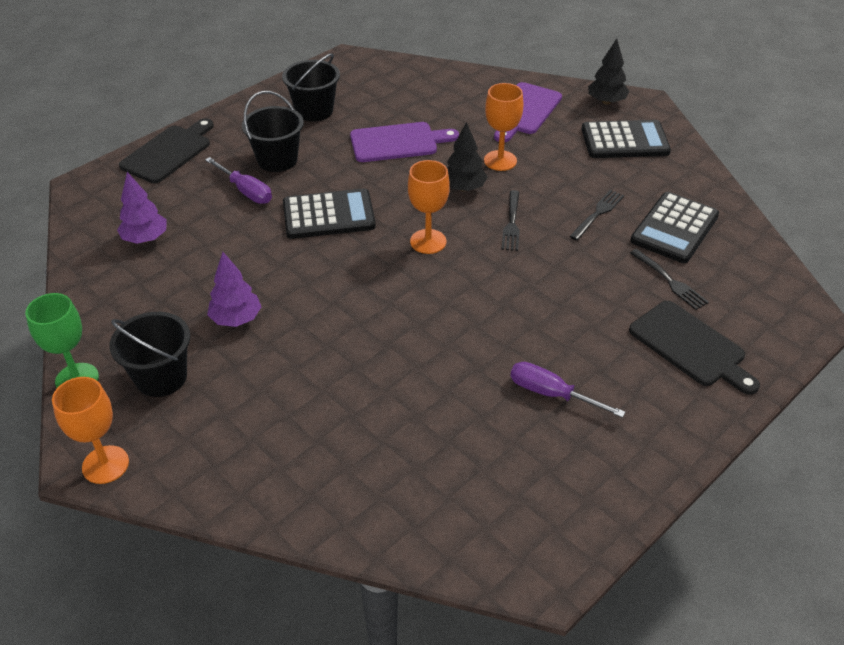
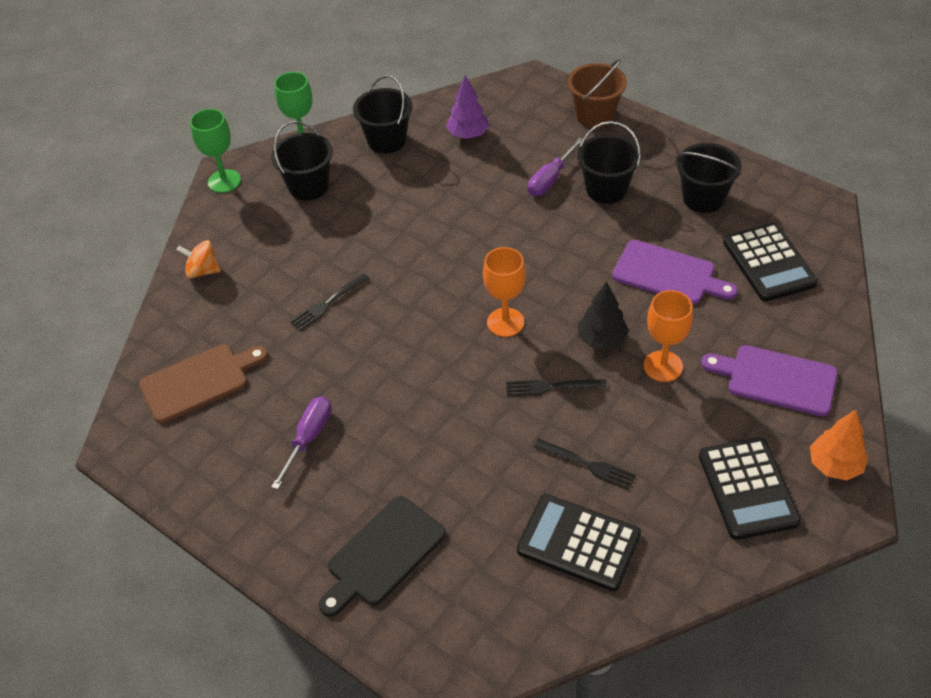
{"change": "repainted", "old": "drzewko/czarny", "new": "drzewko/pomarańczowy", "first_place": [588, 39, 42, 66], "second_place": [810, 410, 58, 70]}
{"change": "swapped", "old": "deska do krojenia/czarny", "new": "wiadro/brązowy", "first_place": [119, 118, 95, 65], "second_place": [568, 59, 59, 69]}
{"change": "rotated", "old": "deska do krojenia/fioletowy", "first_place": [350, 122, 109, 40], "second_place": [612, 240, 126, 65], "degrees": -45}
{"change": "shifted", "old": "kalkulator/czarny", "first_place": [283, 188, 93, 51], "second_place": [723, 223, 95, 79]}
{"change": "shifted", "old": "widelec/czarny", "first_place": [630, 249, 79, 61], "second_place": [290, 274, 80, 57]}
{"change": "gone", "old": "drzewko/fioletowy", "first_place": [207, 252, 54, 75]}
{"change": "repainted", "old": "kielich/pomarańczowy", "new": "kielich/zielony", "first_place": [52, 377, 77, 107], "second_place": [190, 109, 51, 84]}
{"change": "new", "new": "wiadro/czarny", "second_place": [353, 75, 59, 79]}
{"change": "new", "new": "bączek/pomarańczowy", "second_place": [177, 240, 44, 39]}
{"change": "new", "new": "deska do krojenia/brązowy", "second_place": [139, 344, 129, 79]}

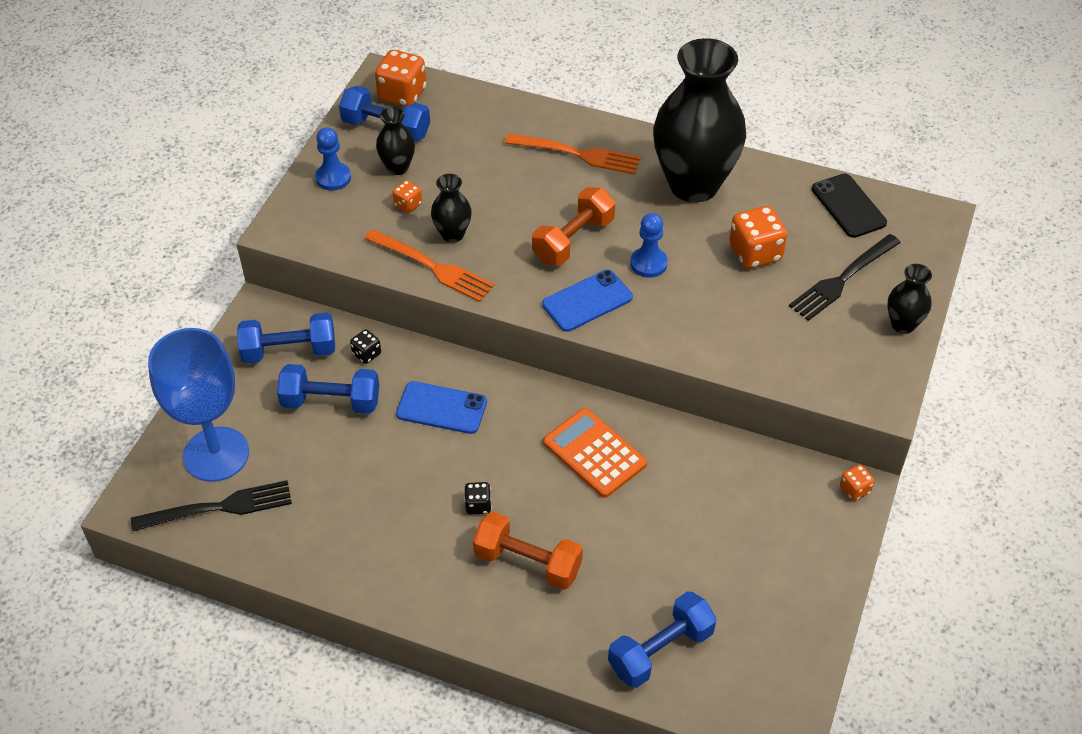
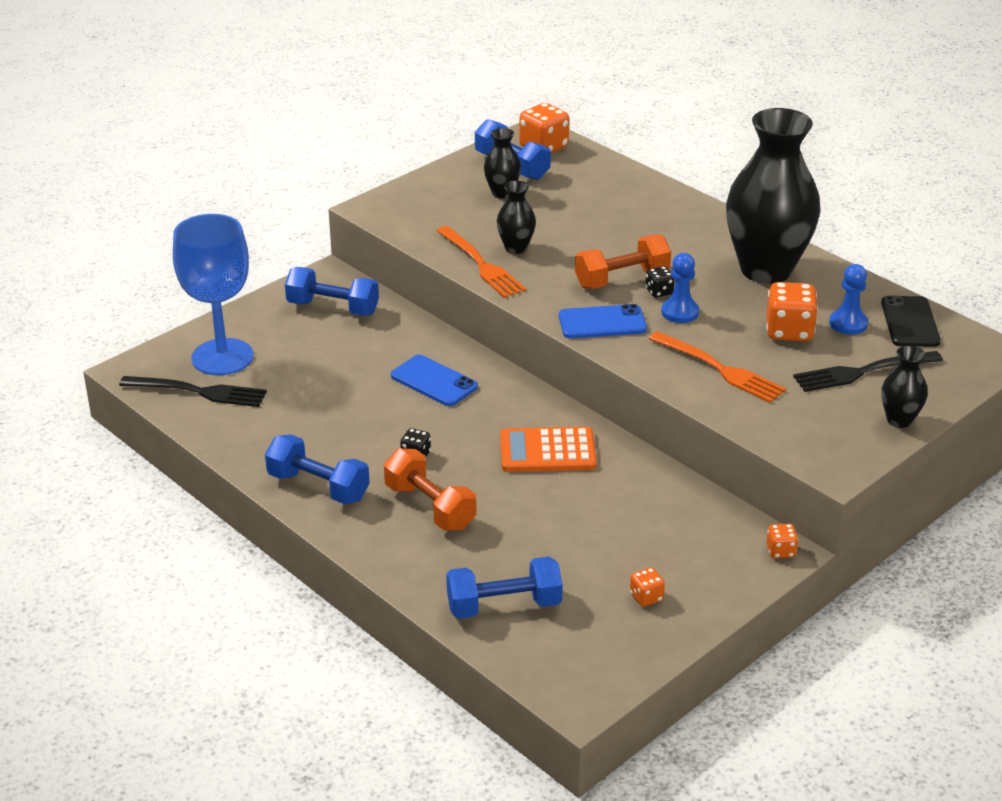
{"change": "shifted", "old": "pionek/niebieski", "first_place": [315, 127, 36, 63], "second_place": [829, 264, 39, 71]}
{"change": "shifted", "old": "widelec/pomarańczowy", "first_place": [505, 133, 135, 42], "second_place": [649, 331, 137, 72]}
{"change": "shifted", "old": "kostka do gry/pomarańczowy", "first_place": [392, 180, 30, 33], "second_place": [630, 568, 35, 39]}
{"change": "shifted", "old": "kostka do gry/czarny", "first_place": [350, 329, 31, 35], "second_place": [646, 266, 28, 31]}
{"change": "shifted", "old": "hantel/niebieski", "first_place": [277, 364, 102, 50], "second_place": [265, 434, 105, 70]}
{"change": "rotated", "old": "kalkulator/pomarańczowy", "first_place": [543, 408, 104, 90], "second_place": [500, 427, 97, 45], "degrees": -75}

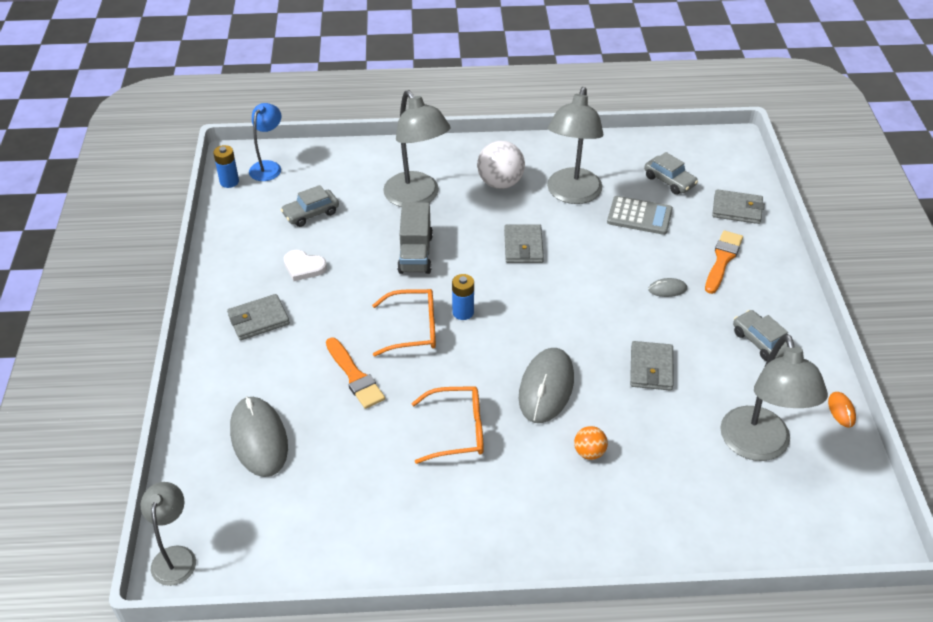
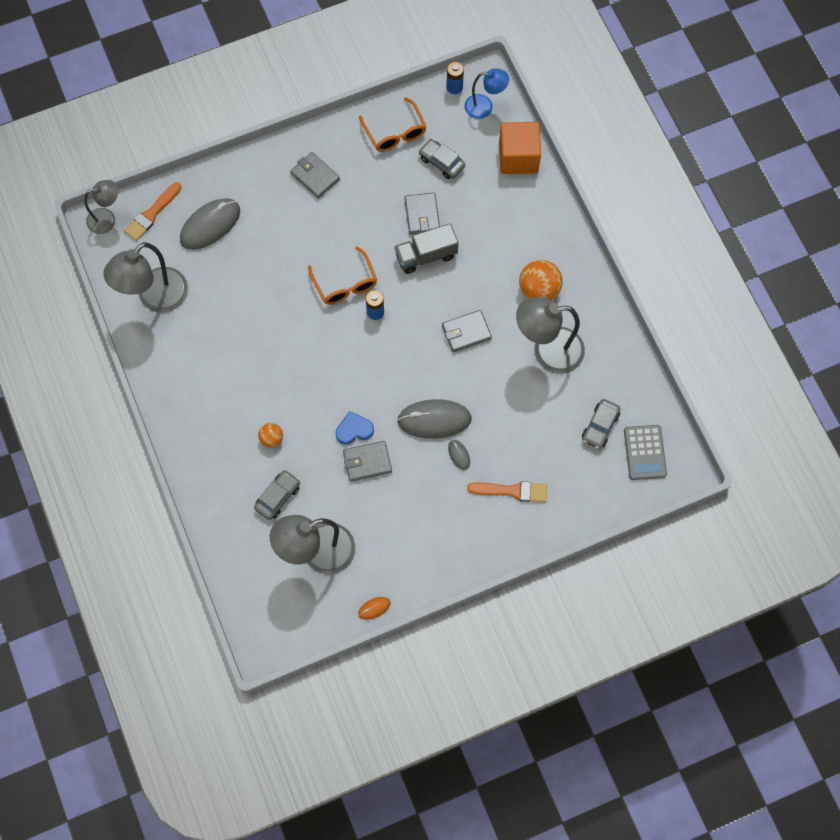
{"change": "shifted", "old": "lampka/szary", "first_place": [383, 90, 68, 117], "second_place": [103, 242, 85, 70]}
{"change": "repainted", "old": "piłka/biały", "new": "piłka/pomarańczowy", "first_place": [477, 141, 48, 48], "second_place": [519, 260, 44, 40]}
{"change": "shifted", "old": "portfel/szary", "first_place": [712, 189, 52, 35], "second_place": [404, 192, 36, 43]}
{"change": "shifted", "old": "kalkulator/szary", "first_place": [607, 196, 66, 39], "second_place": [624, 425, 43, 55]}
{"change": "gone", "old": "serce/biały", "first_place": [284, 250, 43, 31]}
{"change": "shifted", "old": "samochód/szary", "first_place": [733, 310, 55, 51], "second_place": [254, 470, 46, 50]}
{"change": "shifted", "old": "pędzel/pomarańczowy", "first_place": [326, 337, 59, 72], "second_place": [124, 182, 57, 59]}
{"change": "shifted", "old": "myszka/szary", "first_place": [519, 348, 55, 75], "second_place": [397, 399, 75, 40]}
{"change": "shifted", "old": "okulary/pomarańczowy", "first_place": [411, 386, 73, 78], "second_place": [359, 97, 67, 55]}
{"change": "new", "new": "sześcian/pomarańczowy", "second_place": [499, 122, 42, 52]}
{"change": "new", "new": "serce/niebieski", "second_place": [336, 411, 38, 33]}

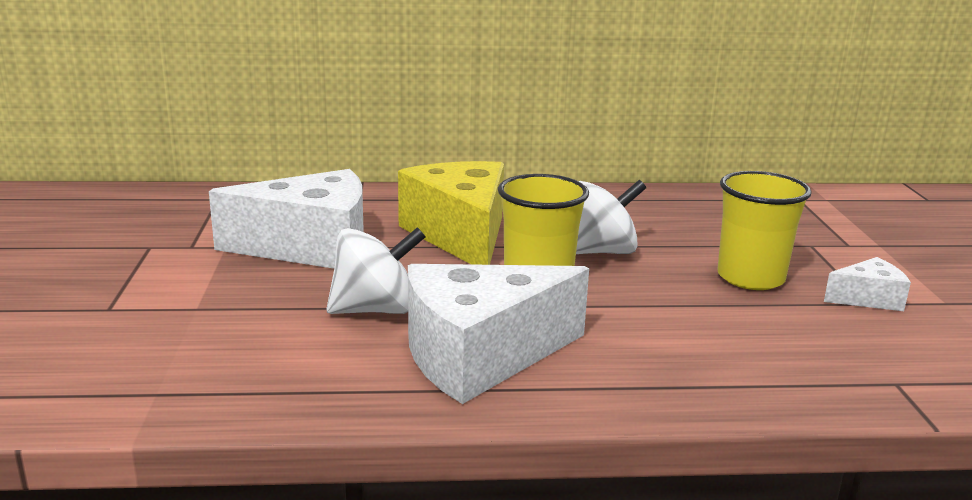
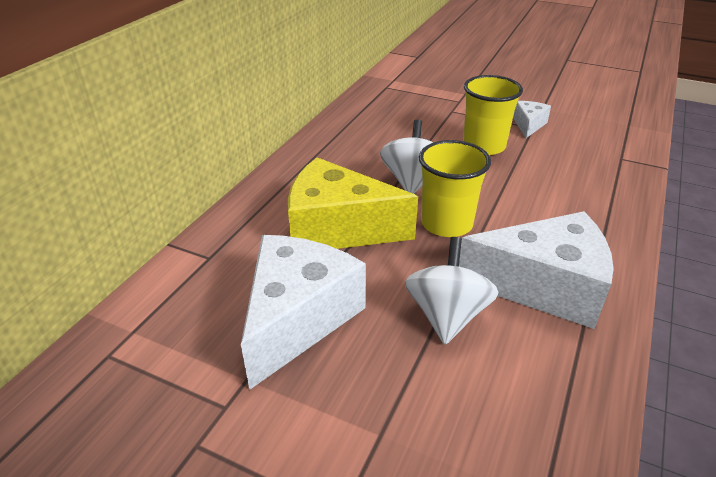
{"change": "rotated", "old": "ser/biały", "first_place": [408, 264, 181, 140], "second_place": [459, 211, 155, 118], "degrees": -90}

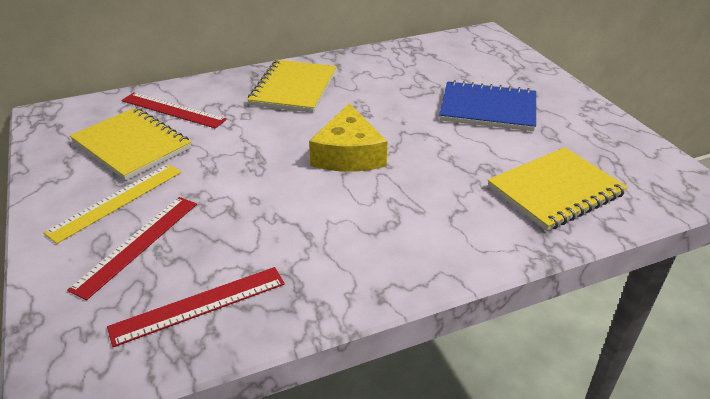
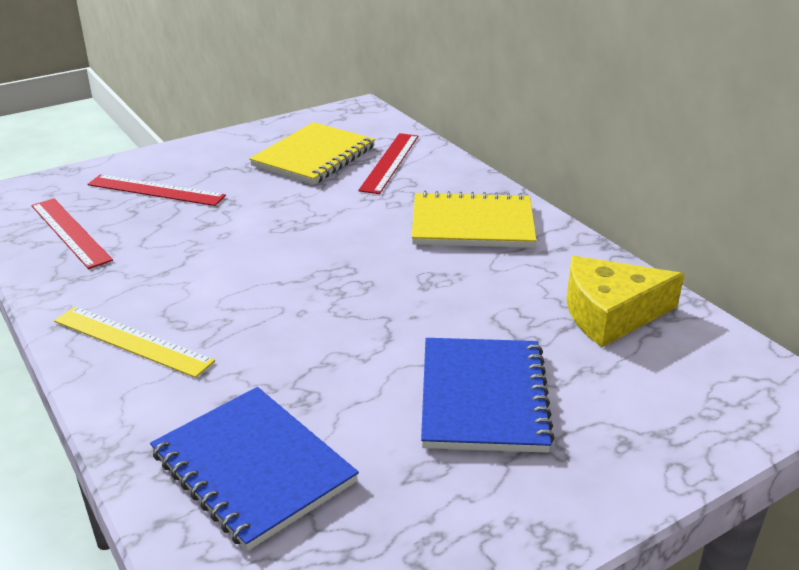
{"change": "shifted", "old": "ser/żółty", "first_place": [309, 103, 79, 69], "second_place": [566, 256, 118, 91]}
{"change": "repainted", "old": "zeszyt/żółty", "new": "zeszyt/niebieski", "first_place": [488, 147, 140, 84], "second_place": [150, 387, 209, 164]}
{"change": "shifted", "old": "linijka/żółty", "first_place": [44, 164, 137, 80], "second_place": [54, 306, 161, 72]}

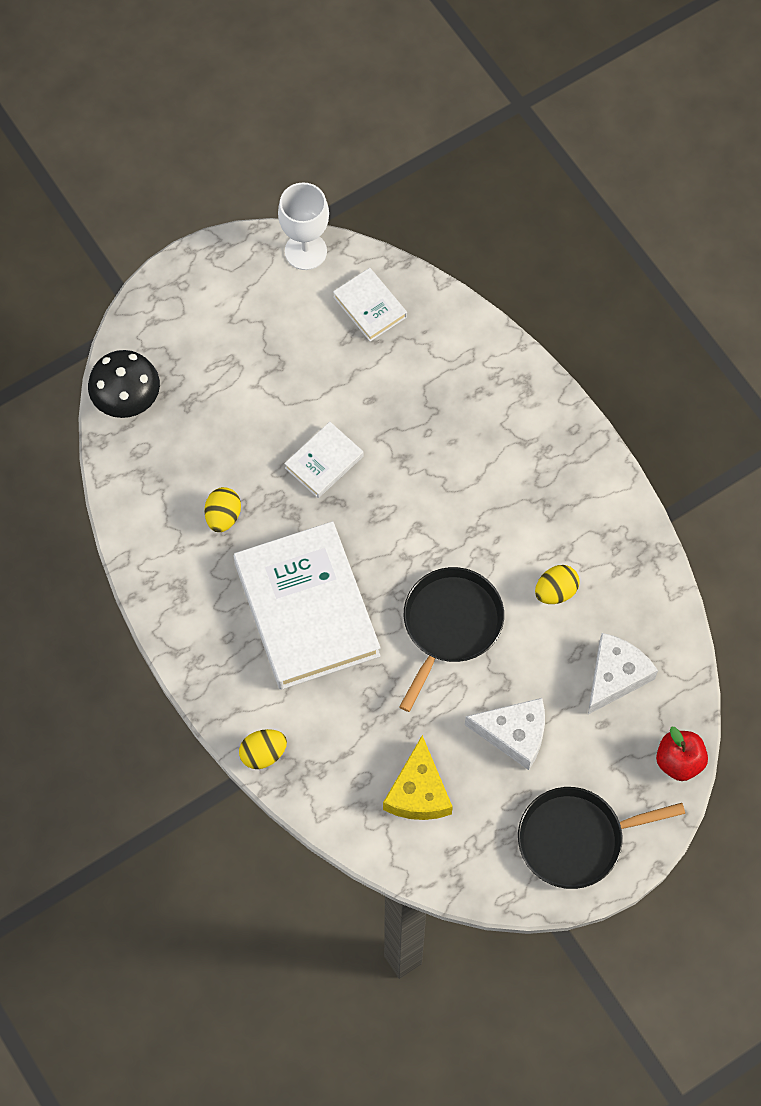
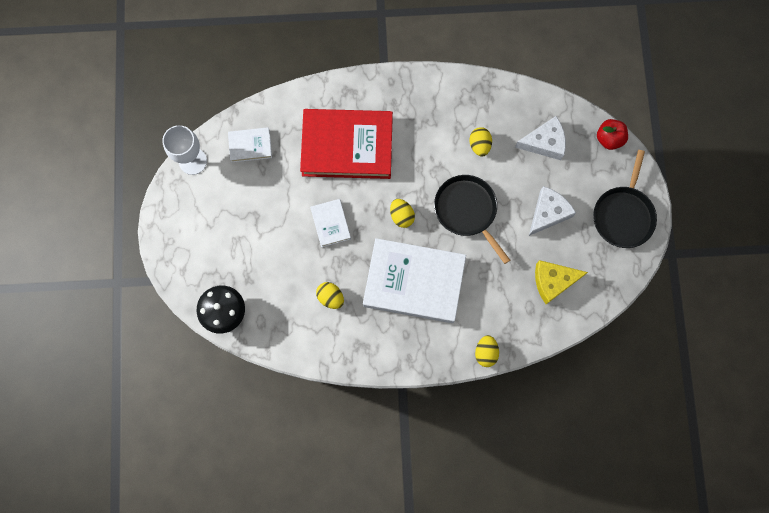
{"change": "rotated", "old": "ser/biały", "first_place": [588, 633, 70, 81], "second_place": [515, 116, 51, 44], "degrees": 105}
{"change": "rotated", "old": "ser/żółty", "first_place": [383, 735, 70, 85], "second_place": [535, 260, 53, 44], "degrees": 135}
{"change": "new", "new": "książka/czerwony", "second_place": [300, 109, 93, 70]}
{"change": "new", "new": "jajko/żółty", "second_place": [390, 199, 25, 29]}

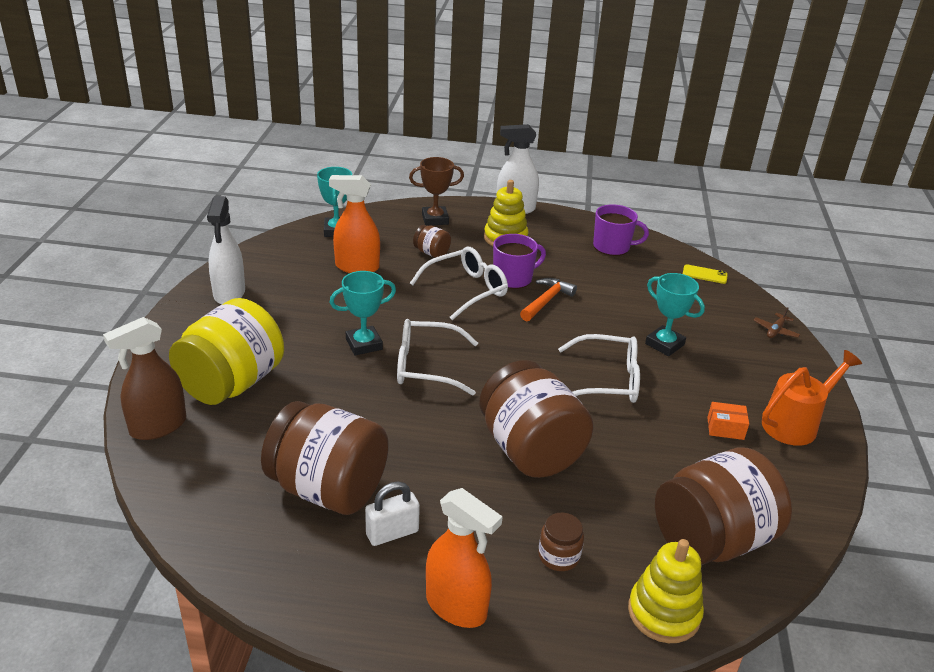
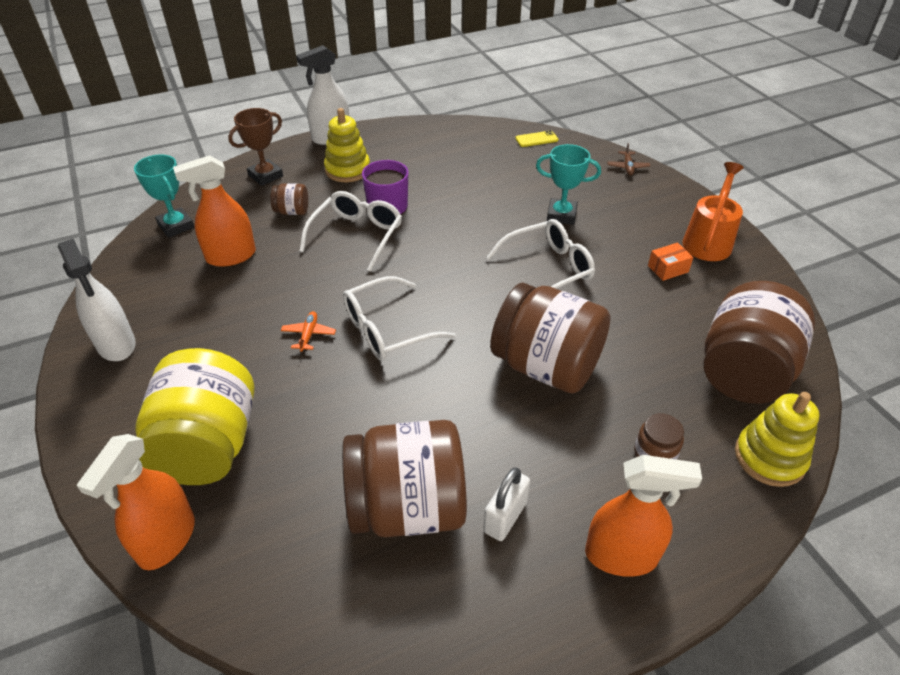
{"change": "gone", "old": "kubek/fioletowy", "first_place": [593, 204, 56, 52]}
{"change": "swapped", "old": "puchar/turkusowy", "new": "samolot/pomarańczowy", "first_place": [329, 271, 67, 84], "second_place": [281, 311, 55, 41]}
{"change": "gone", "old": "młotek/pomarańczowy", "first_place": [520, 278, 57, 43]}
{"change": "repainted", "old": "spryskiwacz/brązowy", "new": "spryskiwacz/pomarańczowy", "first_place": [103, 317, 83, 123], "second_place": [77, 434, 118, 136]}

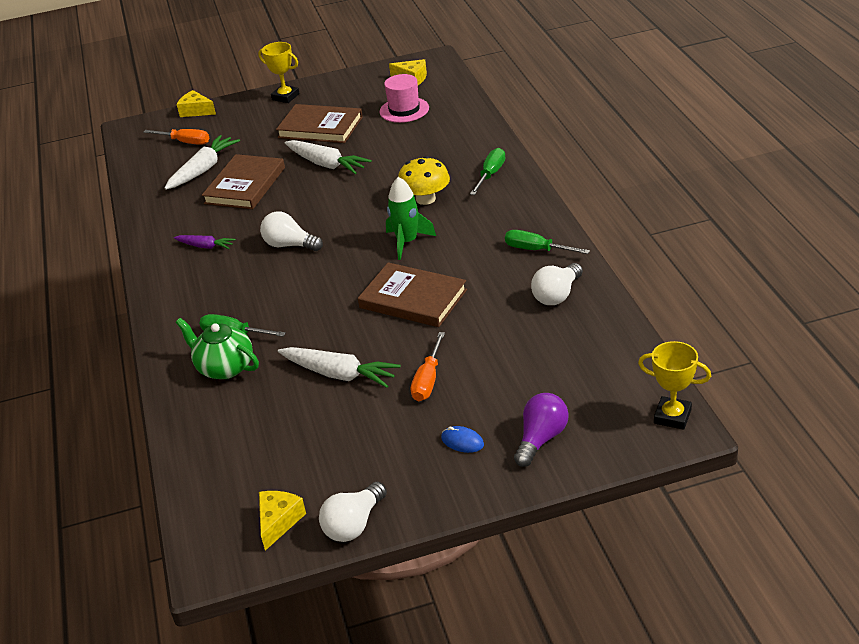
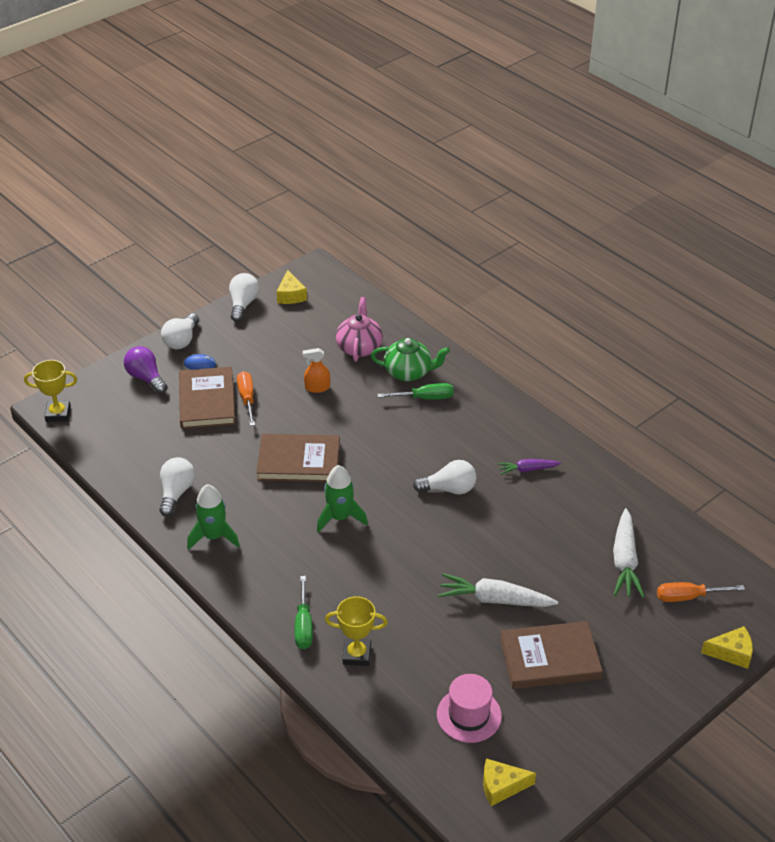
{"change": "shifted", "old": "puchar/żółty", "first_place": [258, 42, 42, 61], "second_place": [325, 596, 63, 70]}
{"change": "shifted", "old": "książka/brązowy", "first_place": [202, 154, 83, 55], "second_place": [179, 367, 56, 62]}
{"change": "gone", "old": "grzyb/żółty", "first_place": [398, 156, 52, 49]}
{"change": "swapped", "old": "śrubokręt/zielony", "new": "rakieta/zielony", "first_place": [505, 230, 85, 24], "second_place": [187, 484, 53, 66]}
{"change": "swapped", "old": "marchewka/biały", "new": "spryskiwacz/pomarańczowy", "first_place": [278, 347, 123, 41], "second_place": [303, 348, 27, 45]}
{"change": "rotated", "old": "żarówka/fioletowy", "first_place": [514, 393, 55, 74], "second_place": [124, 346, 43, 48], "degrees": 135}
{"change": "new", "new": "imbryk/różowy", "second_place": [336, 297, 47, 65]}
{"change": "new", "new": "żarówka/biały", "second_place": [161, 313, 38, 37]}

